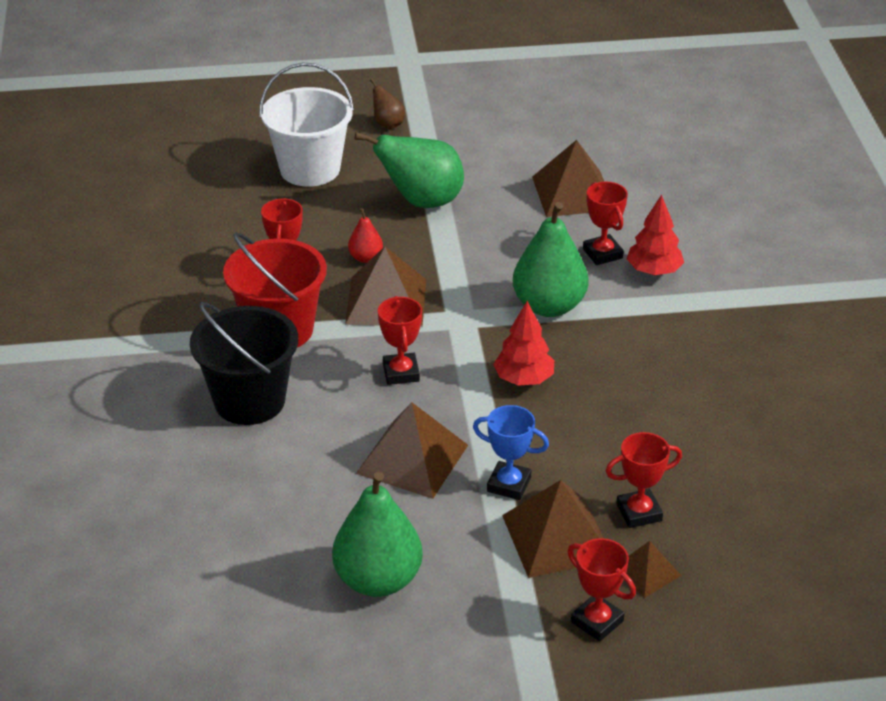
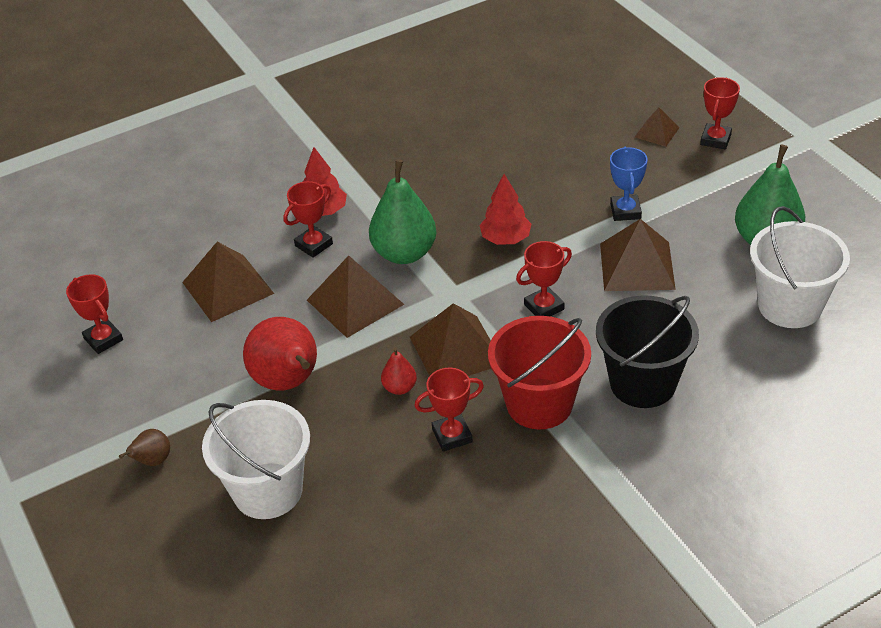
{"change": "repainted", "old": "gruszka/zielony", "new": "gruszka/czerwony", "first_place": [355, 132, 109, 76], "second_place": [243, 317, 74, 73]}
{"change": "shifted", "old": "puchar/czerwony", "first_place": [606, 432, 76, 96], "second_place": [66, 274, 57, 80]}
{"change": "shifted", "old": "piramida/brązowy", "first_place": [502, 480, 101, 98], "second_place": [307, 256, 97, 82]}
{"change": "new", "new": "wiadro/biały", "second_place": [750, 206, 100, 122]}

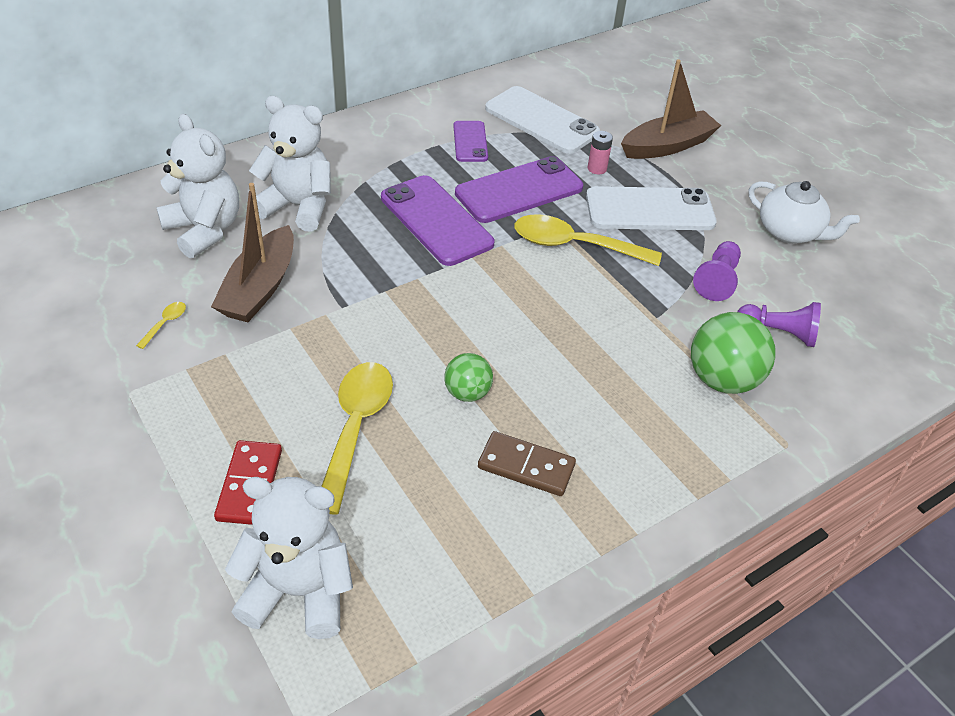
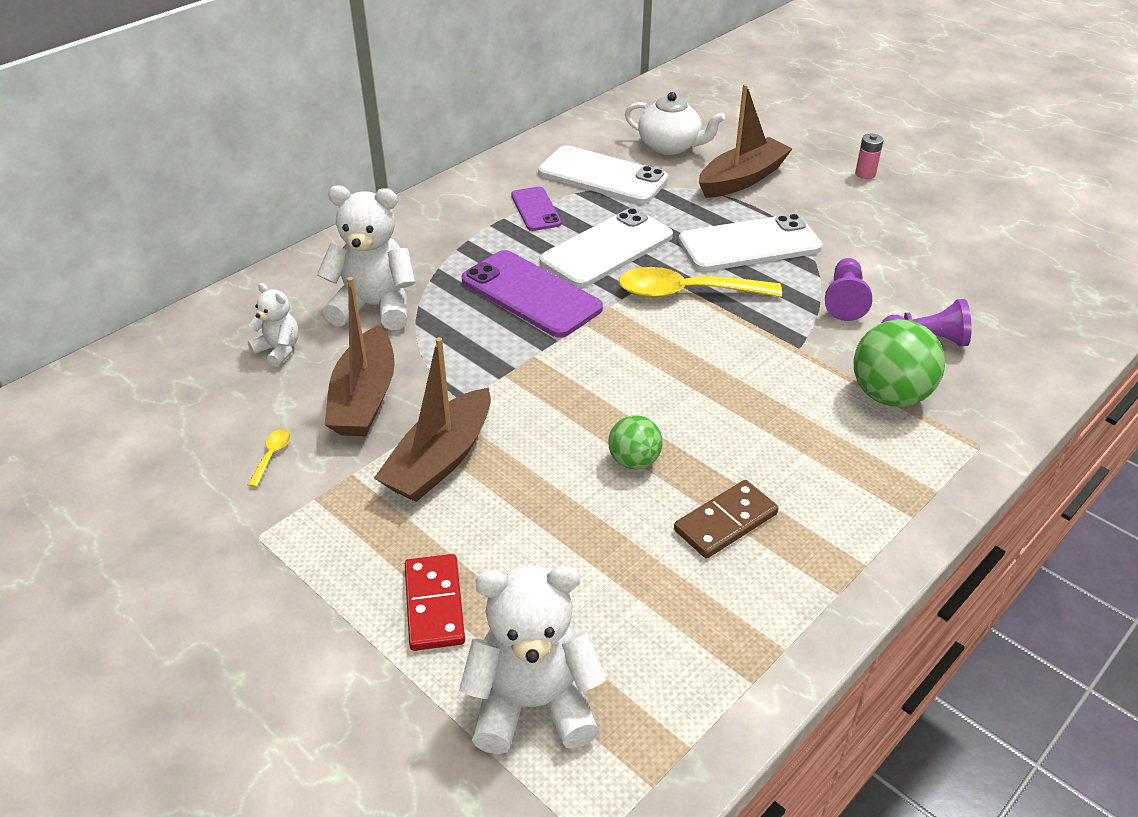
{"change": "scaled", "old": "miś/biały", "first_place": [156, 114, 83, 144], "second_place": [248, 283, 51, 84], "factor": 0.53}
{"change": "shifted", "old": "bateria/różowy", "first_place": [587, 131, 26, 43], "second_place": [855, 134, 28, 45]}
{"change": "repainted", "old": "telefon/fioletowy", "new": "telefon/biały", "first_place": [455, 156, 128, 67], "second_place": [540, 208, 133, 80]}
{"change": "shifted", "old": "imbryk/biały", "first_place": [748, 181, 112, 63], "second_place": [625, 92, 100, 63]}
{"change": "gone", "old": "łyżka/żółty", "first_place": [321, 362, 72, 153]}
{"change": "rotated", "old": "kostka domina/brązowy", "first_place": [478, 431, 98, 65], "second_place": [674, 480, 104, 79], "degrees": -45}
{"change": "new", "new": "łódka/brązowy", "second_place": [374, 337, 117, 165]}

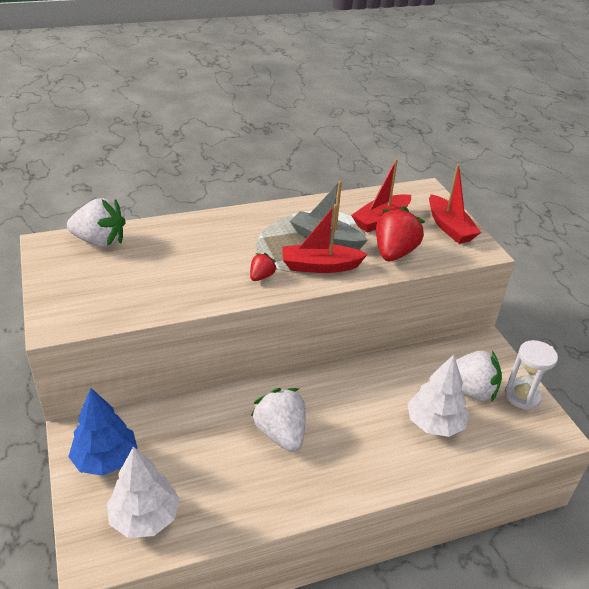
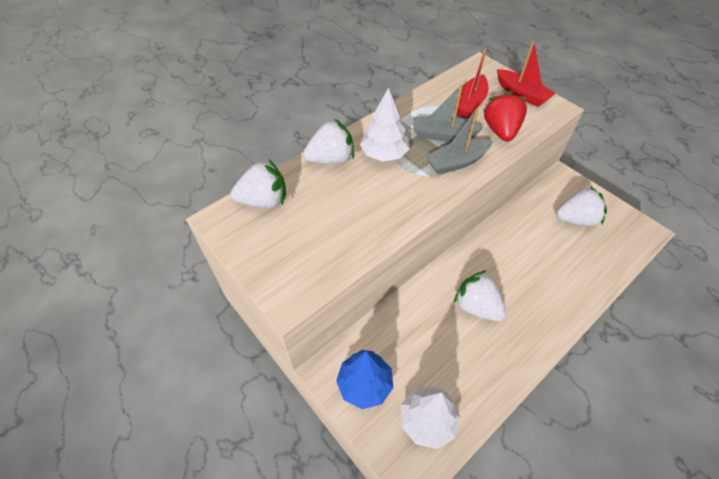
{"change": "repainted", "old": "łódka/czerwony", "new": "łódka/szary", "first_place": [282, 204, 86, 69], "second_place": [426, 109, 67, 65]}
{"change": "gone", "old": "truskawka/czerwony", "first_place": [250, 253, 27, 28]}
{"change": "gone", "old": "klepsydra/biały", "first_place": [505, 340, 53, 70]}
{"change": "shifted", "old": "drzewko/biały", "first_place": [407, 354, 62, 83], "second_place": [360, 88, 50, 74]}
{"change": "new", "new": "truskawka/biały", "second_place": [303, 119, 51, 45]}

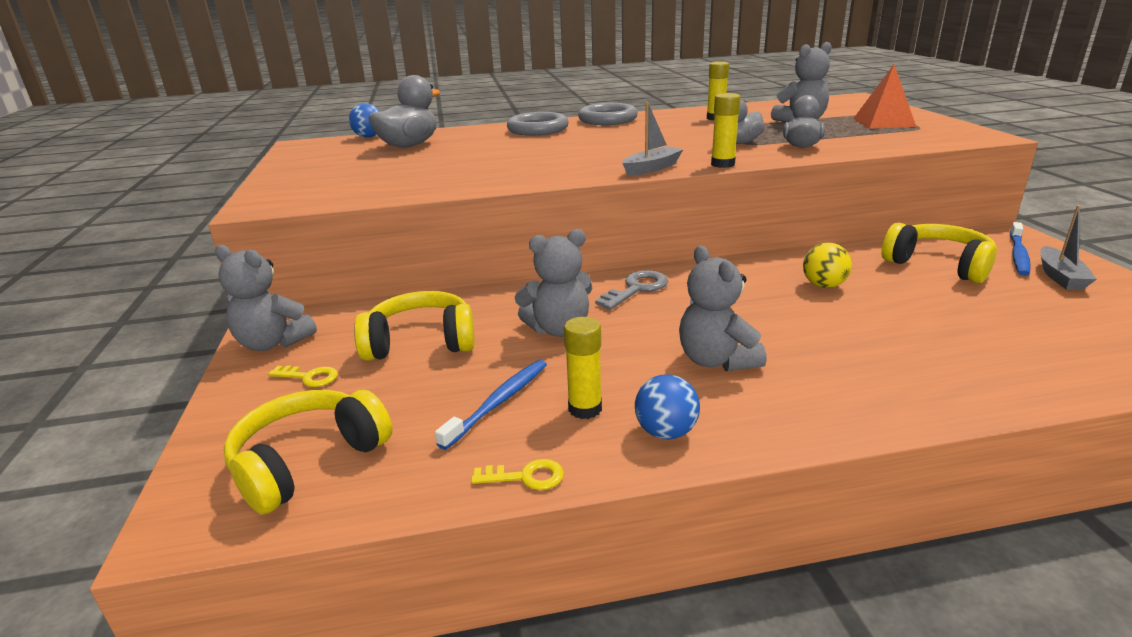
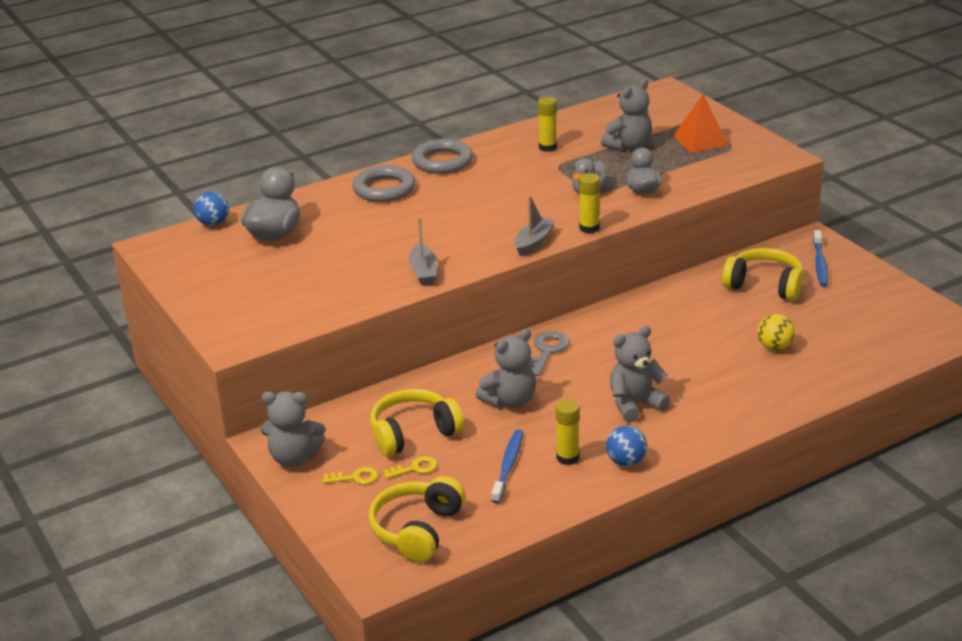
{"change": "shifted", "old": "łódka/szary", "first_place": [1041, 205, 56, 85], "second_place": [409, 217, 28, 68]}
{"change": "shifted", "old": "piłka/żółty", "first_place": [803, 243, 49, 45], "second_place": [757, 314, 38, 37]}
{"change": "rotated", "old": "miś/szary", "first_place": [679, 245, 88, 126], "second_place": [610, 326, 60, 96], "degrees": 105}
{"change": "shifted", "old": "klucz/żółty", "first_place": [471, 459, 93, 31], "second_place": [384, 456, 53, 23]}

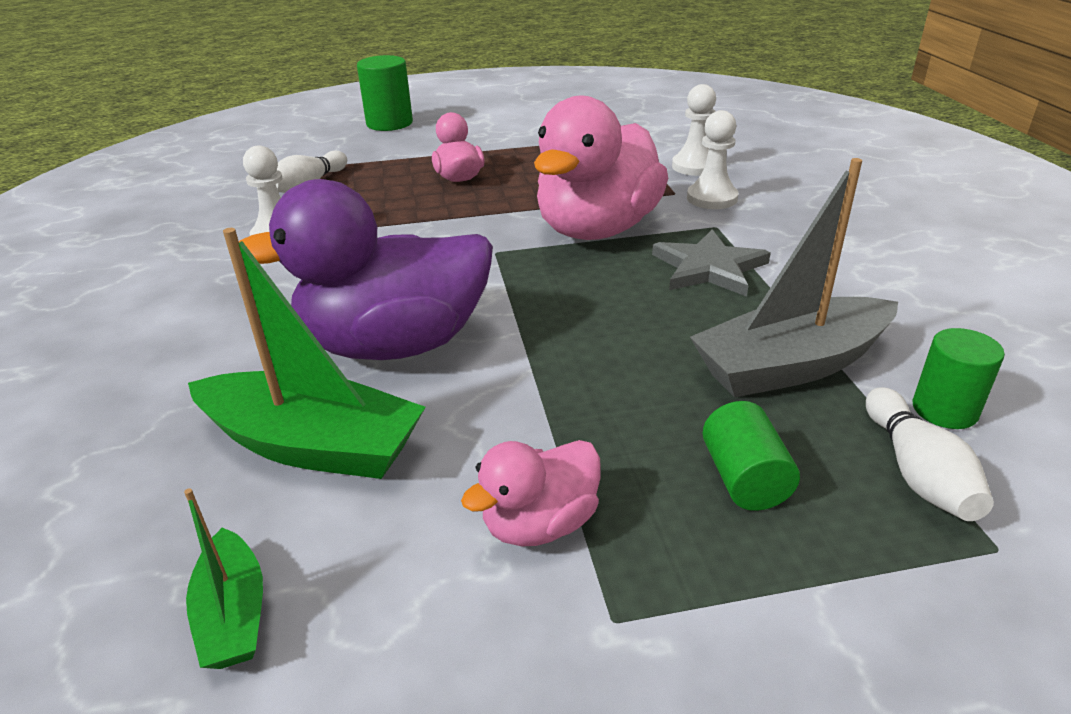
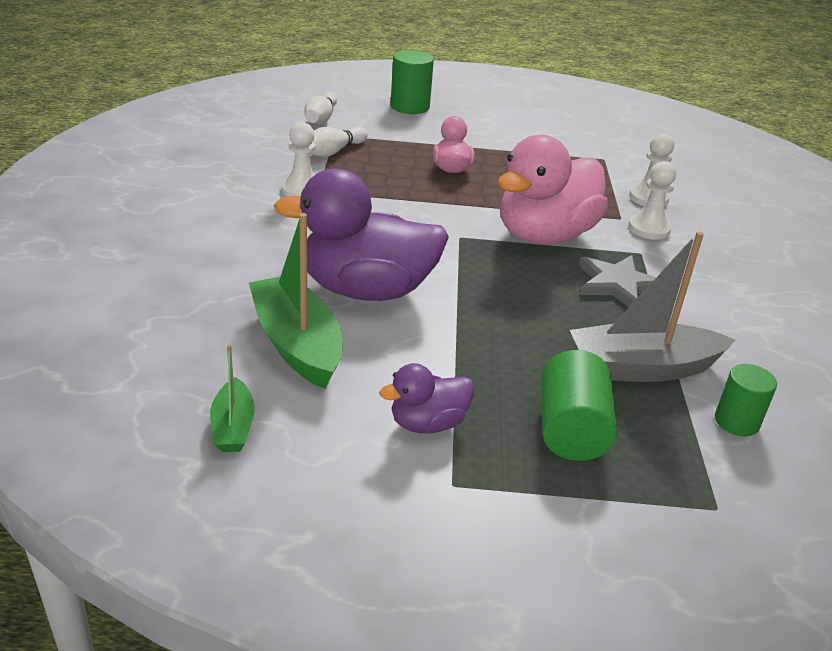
{"change": "rotated", "old": "łódka/zielony", "first_place": [188, 228, 237, 251], "second_place": [249, 213, 93, 176], "degrees": -150}
{"change": "shifted", "old": "kręgiel/biały", "first_place": [866, 387, 128, 134], "second_place": [304, 92, 33, 32]}
{"change": "scaled", "old": "walec/zielony", "first_place": [702, 401, 98, 110], "second_place": [542, 350, 75, 111], "factor": 1.51}
{"change": "repainted", "old": "kaczka/różowy", "new": "kaczka/fioletowy", "first_place": [461, 440, 140, 107], "second_place": [379, 363, 95, 70]}

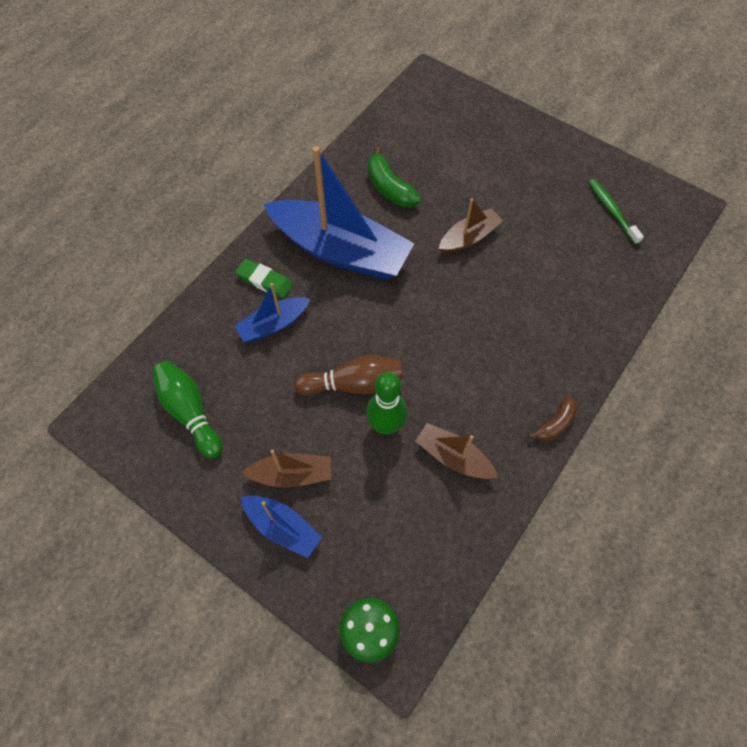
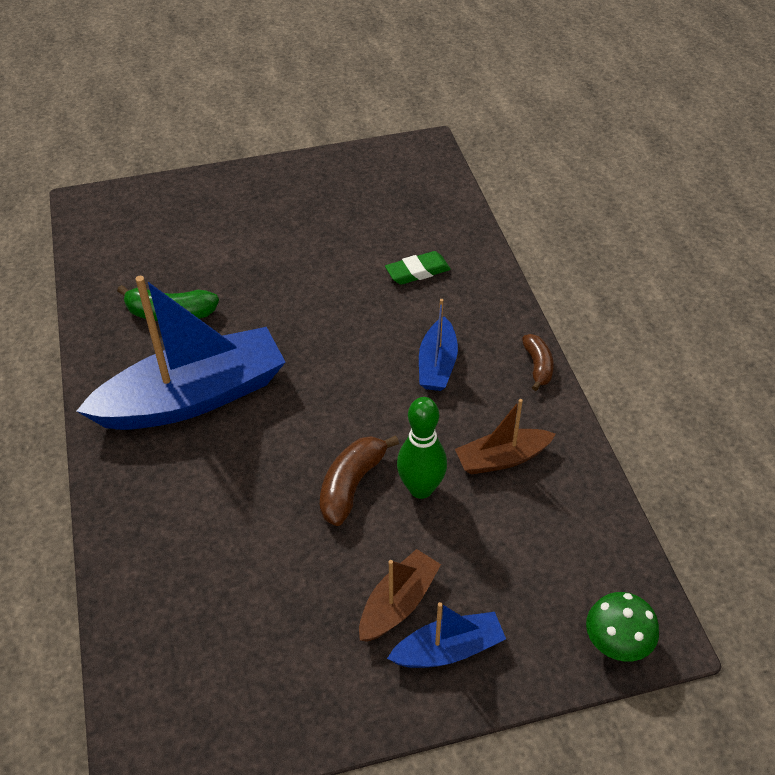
{"change": "gone", "old": "szczoteczka do zębów/zielony", "first_place": [589, 179, 55, 66]}
{"change": "gone", "old": "łódka/brązowy", "first_place": [439, 198, 65, 55]}
{"change": "shifted", "old": "gumka do mazania/zielony", "first_place": [235, 259, 58, 40], "second_place": [385, 251, 66, 34]}
{"change": "shifted", "old": "łódka/niebieski", "first_place": [235, 283, 75, 59], "second_place": [419, 299, 39, 92]}
{"change": "swapped", "old": "kręgiel/brązowy", "new": "banan/brązowy", "first_place": [294, 355, 109, 41], "second_place": [320, 435, 79, 91]}
{"change": "gone", "old": "kręgiel/zielony", "first_place": [153, 361, 70, 98]}

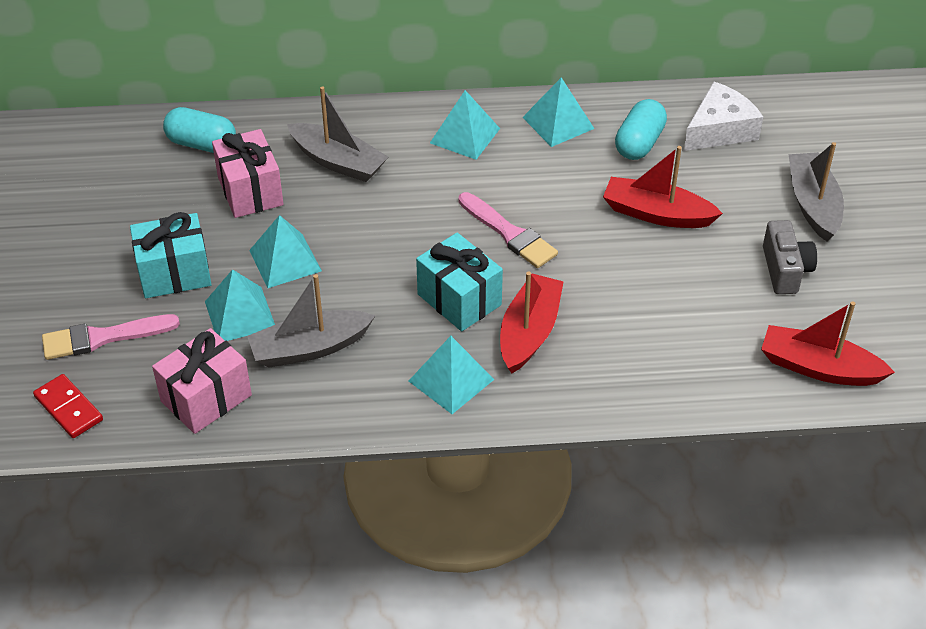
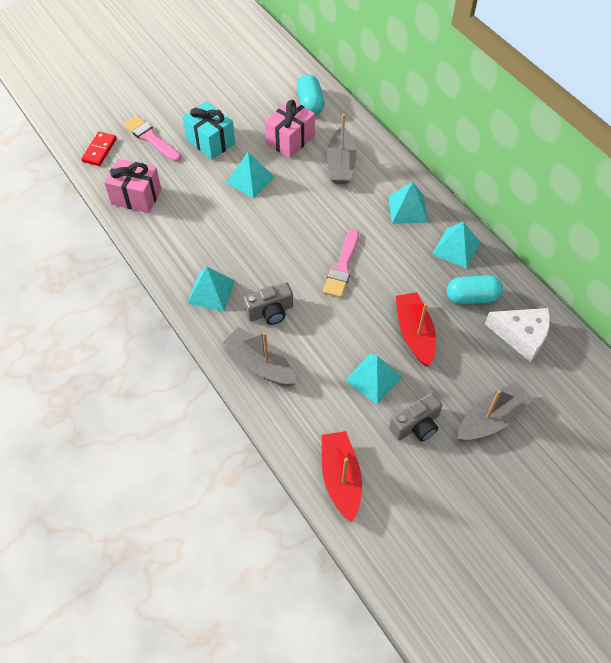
{"change": "gone", "old": "prezent/turkusowy", "first_place": [416, 233, 87, 98]}
{"change": "shifted", "old": "piramida/turkusowy", "first_place": [205, 269, 70, 72], "second_place": [345, 354, 57, 51]}
{"change": "swapped", "old": "łódka/czerwony", "new": "aparat fotograficzny/szary", "first_place": [500, 272, 64, 101], "second_place": [243, 282, 50, 43]}
{"change": "shifted", "old": "łódka/szary", "first_place": [247, 274, 129, 93], "second_place": [223, 327, 73, 59]}

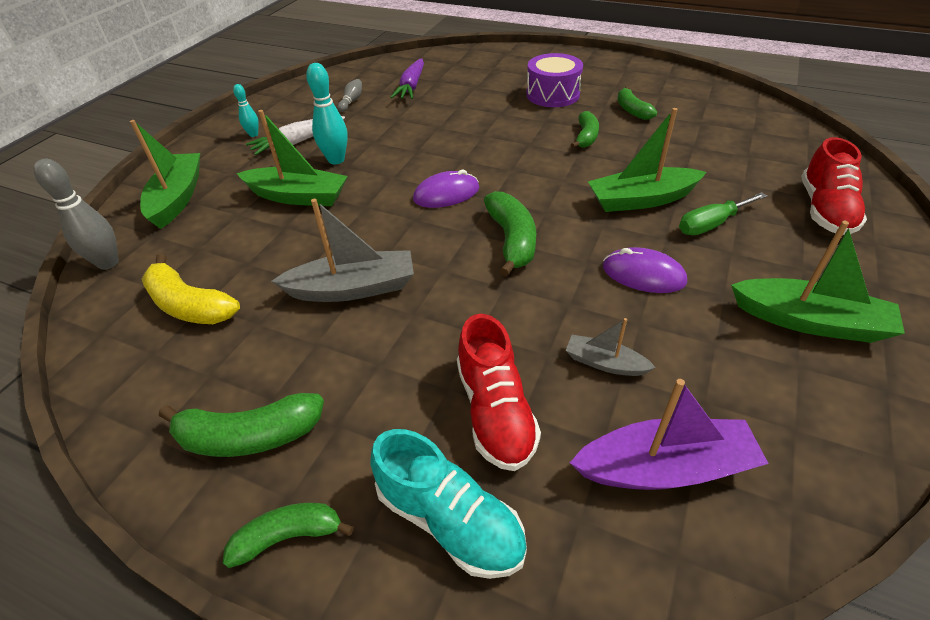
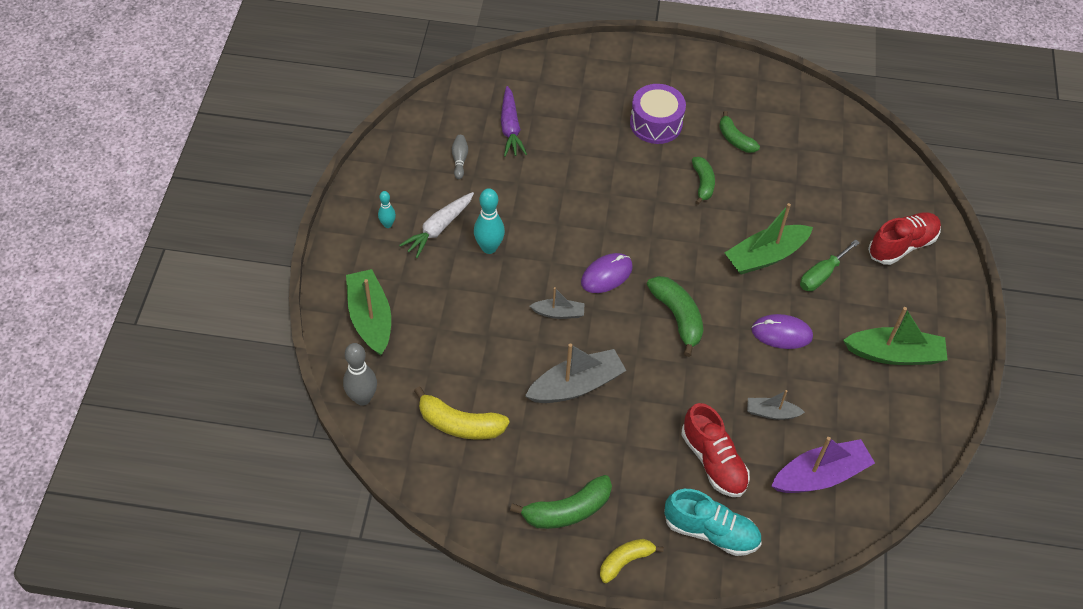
{"change": "gone", "old": "łódka/zielony", "first_place": [237, 110, 111, 96]}
{"change": "rotated", "old": "but/czerwony", "first_place": [801, 137, 66, 98], "second_place": [868, 212, 73, 53], "degrees": -120}
{"change": "repainted", "old": "banan/zielony", "new": "banan/żółty", "first_place": [223, 503, 131, 65], "second_place": [600, 539, 64, 44]}
{"change": "new", "new": "łódka/szary", "second_place": [530, 287, 55, 32]}

